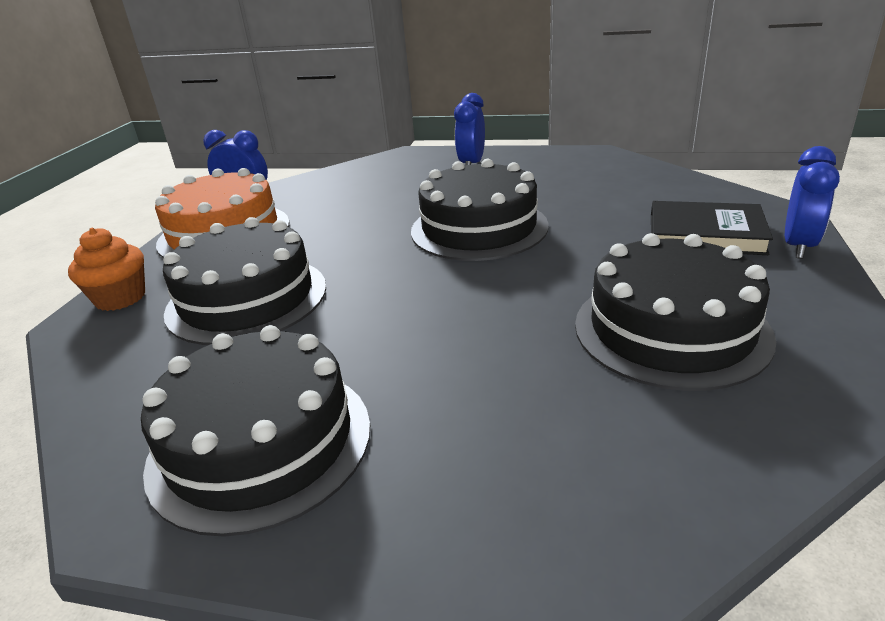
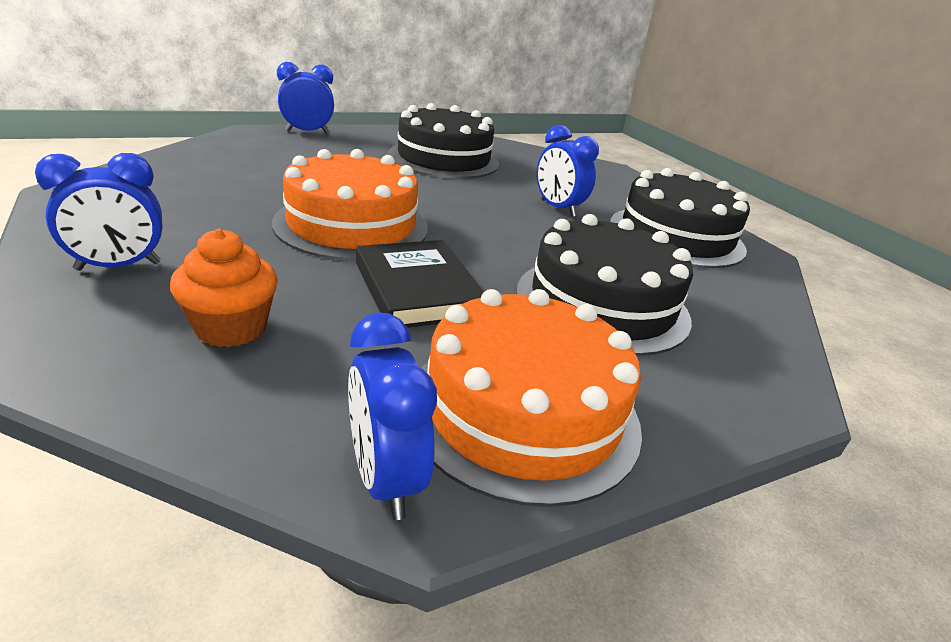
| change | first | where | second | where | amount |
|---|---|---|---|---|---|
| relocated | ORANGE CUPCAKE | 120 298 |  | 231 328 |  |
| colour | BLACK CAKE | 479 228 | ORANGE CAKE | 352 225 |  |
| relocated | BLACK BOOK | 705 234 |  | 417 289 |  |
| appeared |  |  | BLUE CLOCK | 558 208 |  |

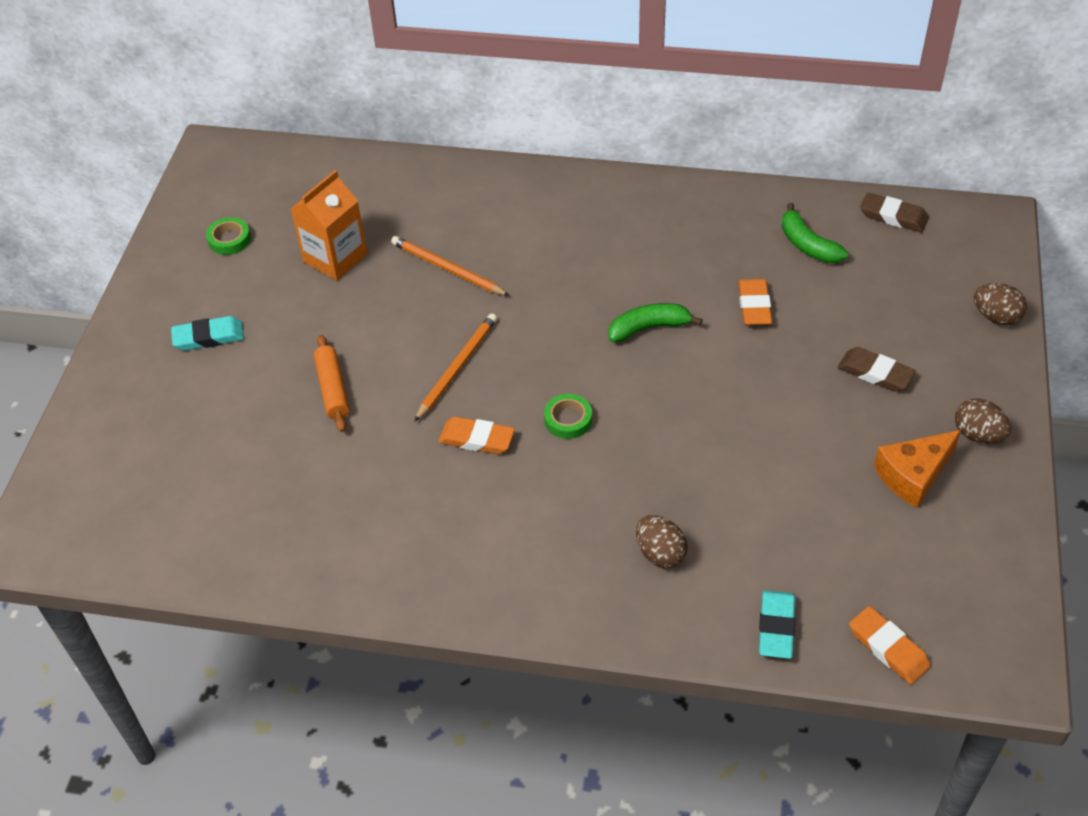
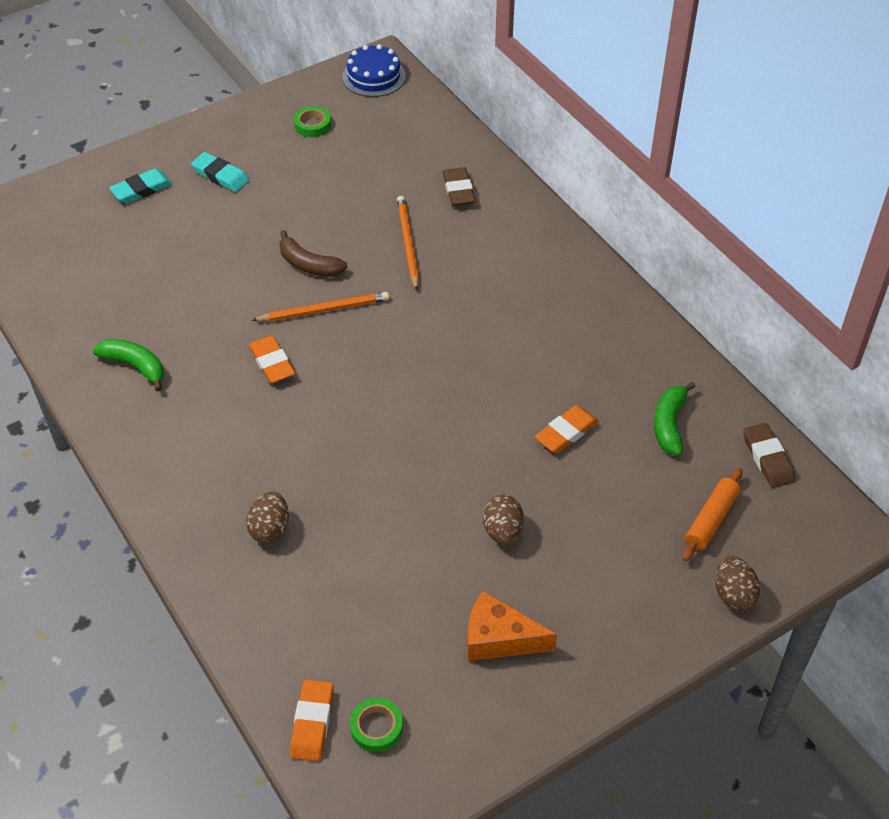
| change | first | where | second | where | amount |
|---|---|---|---|---|---|
| relocated | GREEN BANANA | 648 328 |  | 135 366 |  |
| relocated | TURQUOISE ERASER | 776 627 |  | 141 189 |  |
| appeared |  |  | BROWN BANANA | 309 265 |  |
| appeared |  |  | BLUE CAKE | 374 76 |  |
| relocated | GREEN TAPE | 568 419 |  | 376 727 |  |
| relocated | BROWN ERASER | 875 373 |  | 458 190 |  |
| relocated | BROWN EGG | 978 434 |  | 502 531 |  |
| relocated | ORANGE ROLLING PIN | 333 389 |  | 711 520 |  |
| missing | ORANGE CARTON | 335 258 |  |  |  |

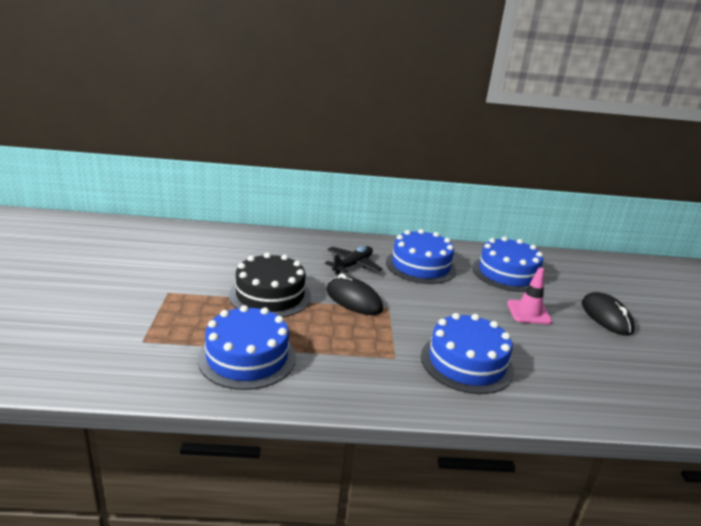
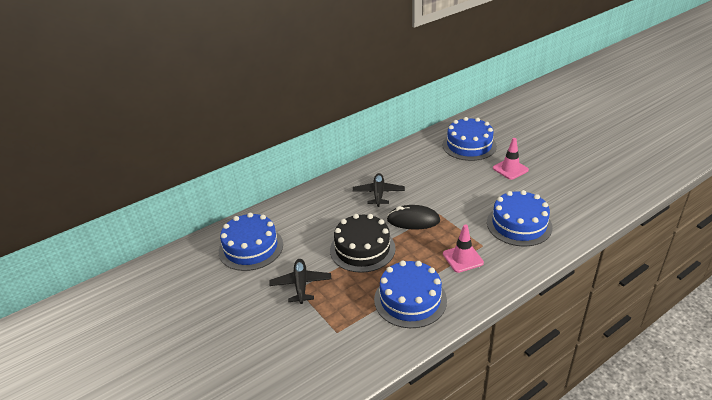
| change | first | where | second | where | amount |
|---|---|---|---|---|---|
| relocated | BLUE CAKE | 420 266 |  | 251 248 |  |
| appeared |  |  | BLACK PLANE | 301 285 |  |
| appeared |  |  | PINK TRAFFIC CONE | 463 258 |  |
| missing | BLACK MOUSE | 606 317 |  |  |  |

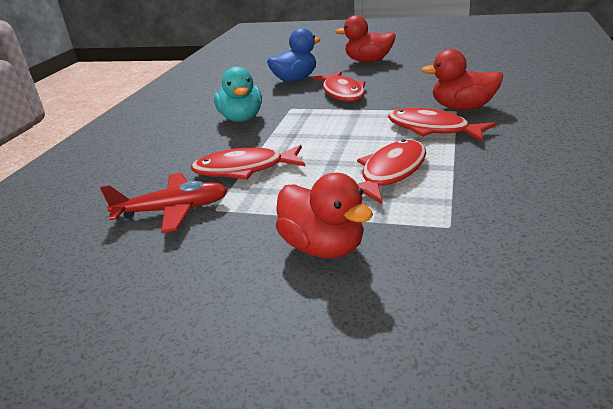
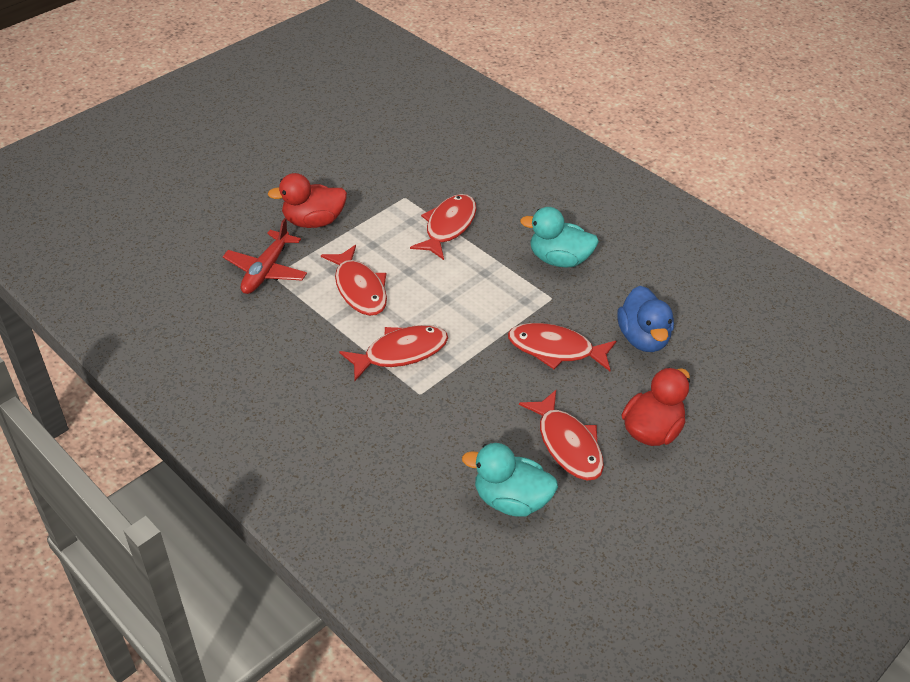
| change | first | where | second | where | amount |
|---|---|---|---|---|---|
| relocated | RED PLANE | 173 210 |  | 266 271 |  |
| appeared |  |  | TURQUOISE DUCK | 510 500 |  |
| appeared |  |  | RED FISH | 567 444 |  |
| missing | RED DUCK | 462 108 |  |  |  |

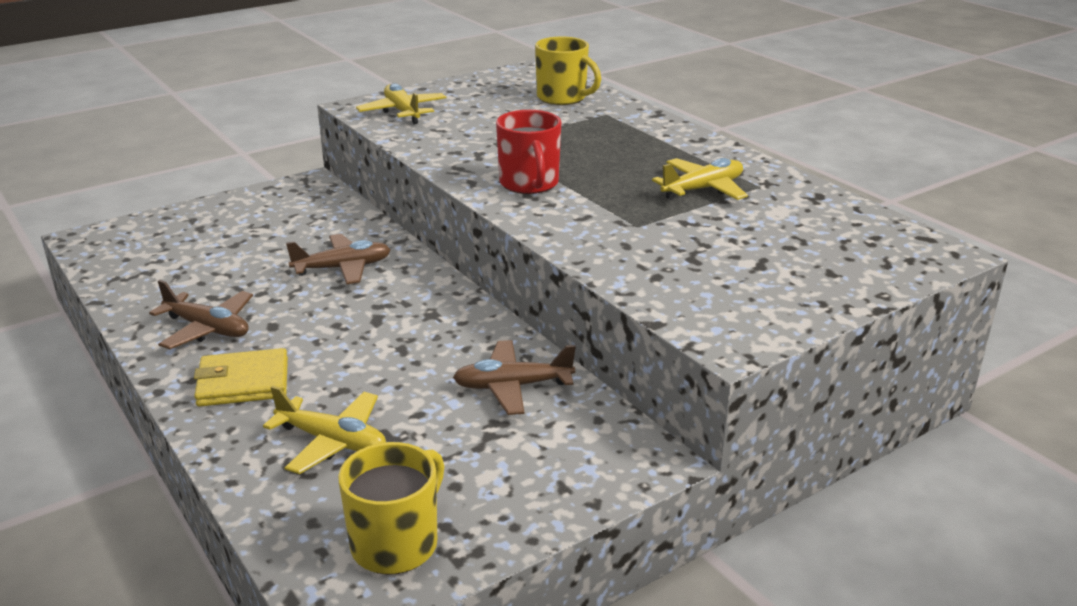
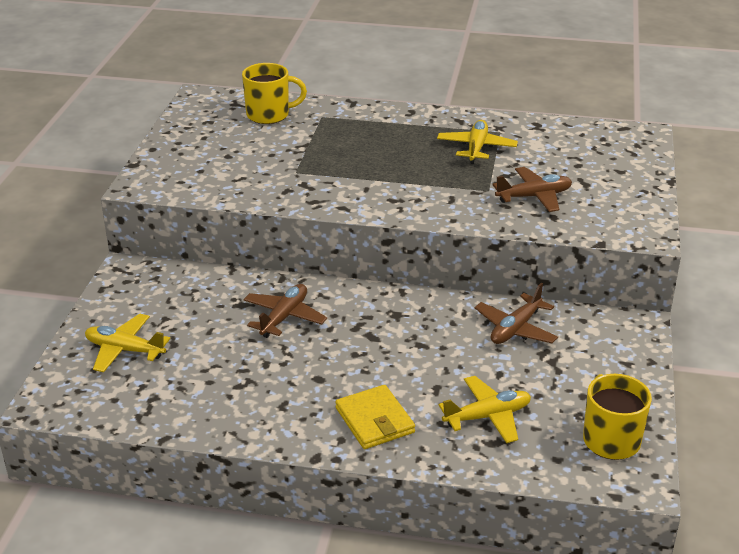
| change | first | where | second | where | amount |
|---|---|---|---|---|---|
| relocated | YELLOW PLANE | 403 112 |  | 124 350 |  |
| spun | YELLOW WALLET | 243 382 |  | 374 420 | 60 degrees counterclockwise |
| relocated | BROWN PLANE | 208 329 |  | 534 196 |  |
| missing | RED MUG | 529 184 |  |  |  |

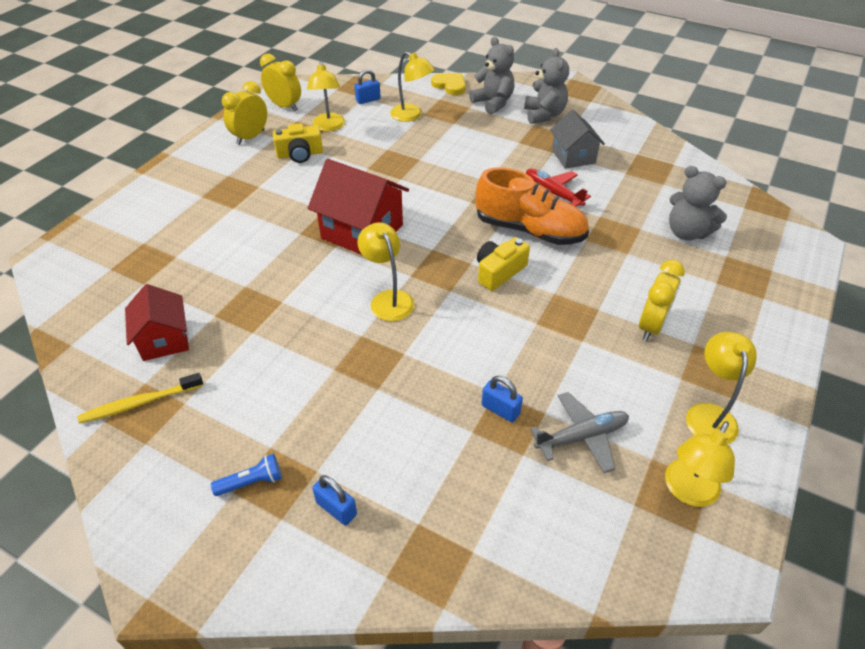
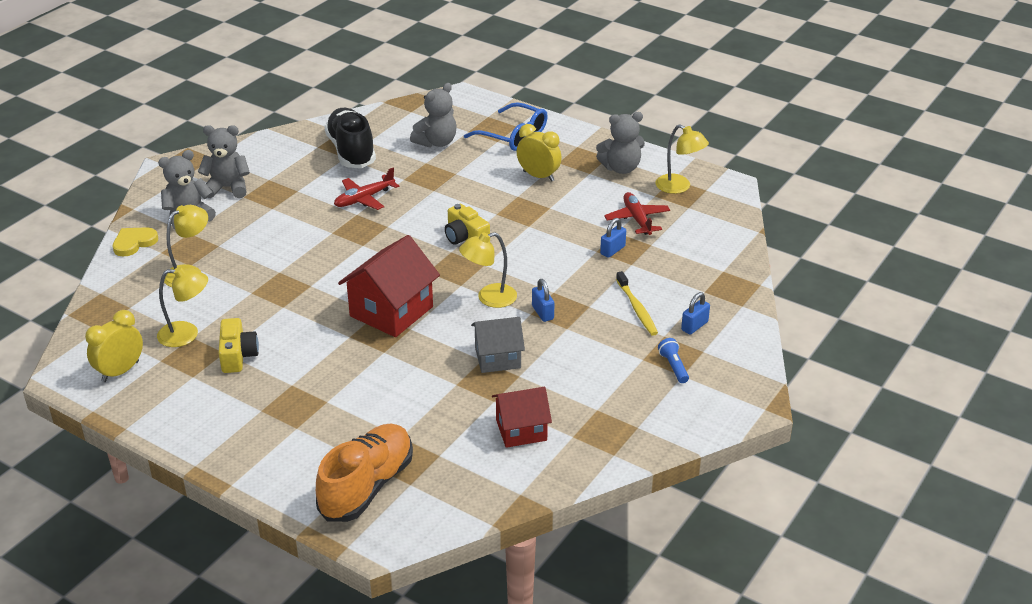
| change | first | where | second | where | amount |
|---|---|---|---|---|---|
| relocated | ORANGE SHOE | 530 230 |  | 367 486 |  |
| appeared |  |  | BLACK SHOE | 351 151 |  |
| appeared |  |  | BLUE GLASSES | 513 136 |  |
| relocated | GREY HOUSE | 573 156 |  | 497 358 |  |
| relocated | BLUE PADLOCK | 368 100 |  | 542 313 |  |
| exchanged | YELLOW LAMP | 709 414 | GREY TEDDY BEAR | 621 168 |  |
| colour | GREY PLANE | 582 436 | RED PLANE | 637 219 |  |
| relocated | YELLOW TOOTHBRUSH | 140 403 |  | 637 308 |  |
| missing | YELLOW CLOCK | 250 137 |  |  |  |

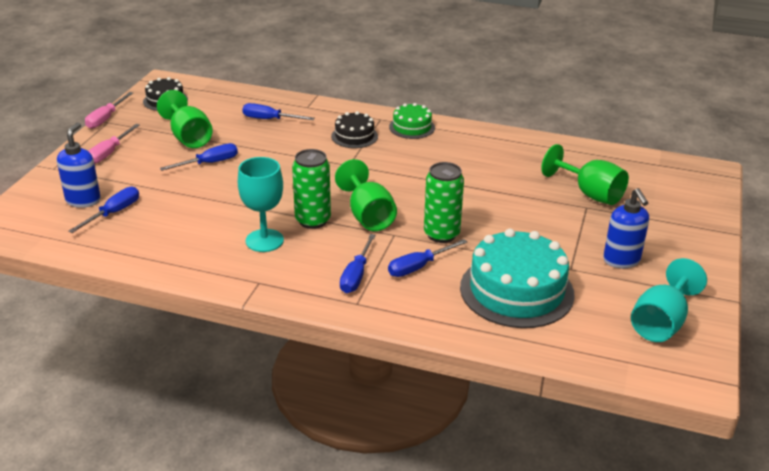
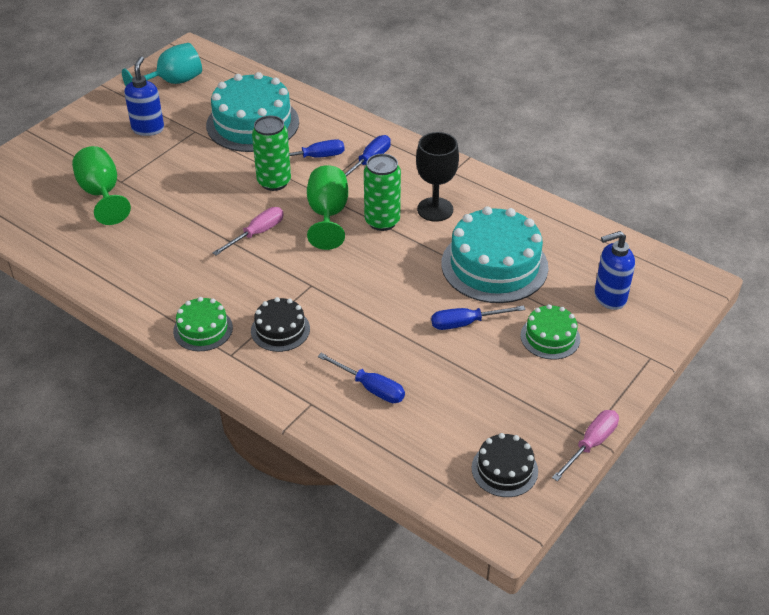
| change | first | where | second | where | amount |
|---|---|---|---|---|---|
| relocated | PINK SCREWDRIVER | 109 153 |  | 257 233 |  |
| colour | TURQUOISE GOBLET | 264 240 | BLACK GOBLET | 435 209 |  |
| appeared |  |  | TURQUOISE CAKE | 494 265 |  |
| appeared |  |  | GREEN CAKE | 550 337 |  |
| spun | BLUE SOAP DISPENSER | 83 200 |  | 609 297 | 45 degrees clockwise |
| missing | BLUE SCREWDRIVER | 113 213 |  |  |  |
| missing | GREEN GOBLET | 188 137 |  |  |  |

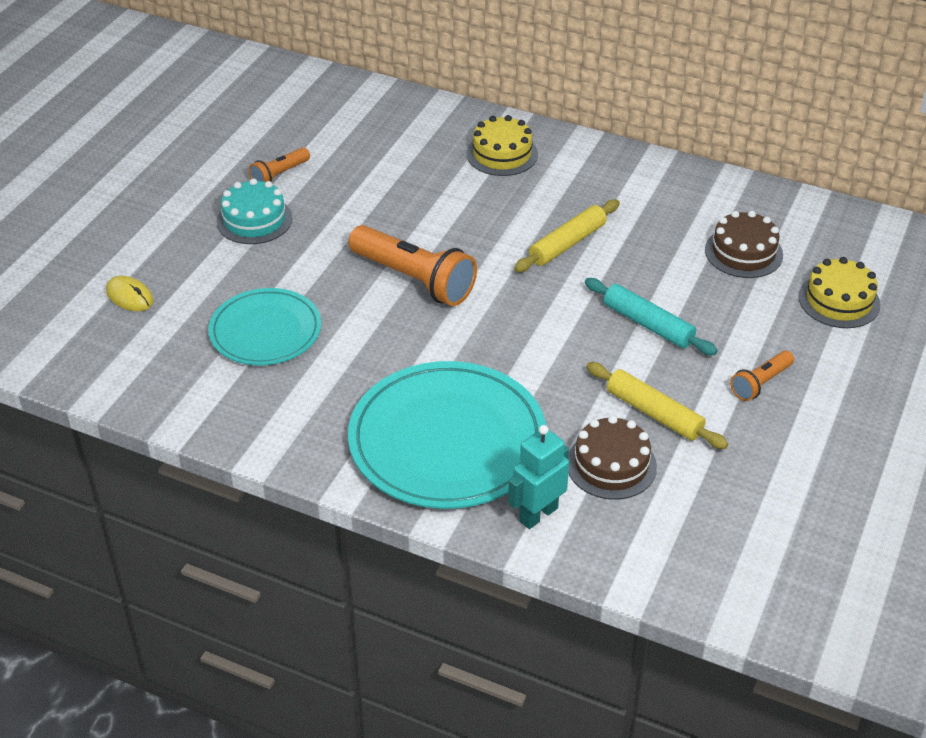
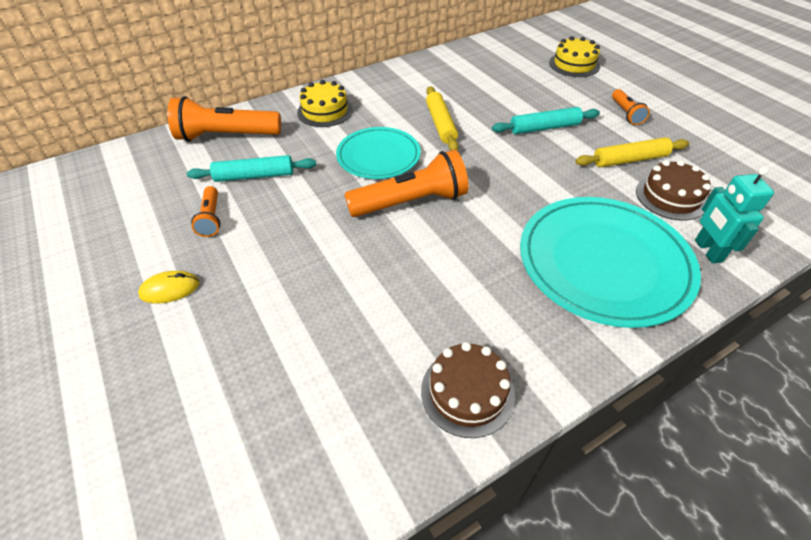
| change | first | where | second | where | amount |
|---|---|---|---|---|---|
| relocated | YELLOW MOUSE | 129 296 |  | 170 289 |  |
| appeared |  |  | ORANGE FLASHLIGHT | 226 136 |  |
| appeared |  |  | TURQUOISE ROLLING PIN | 254 176 |  |
| relocated | TURQUOISE PLATE | 265 331 |  | 378 156 |  |
| relocated | BROWN CAKE | 743 252 |  | 467 392 |  |
| missing | TURQUOISE CAKE | 254 220 |  |  |  |

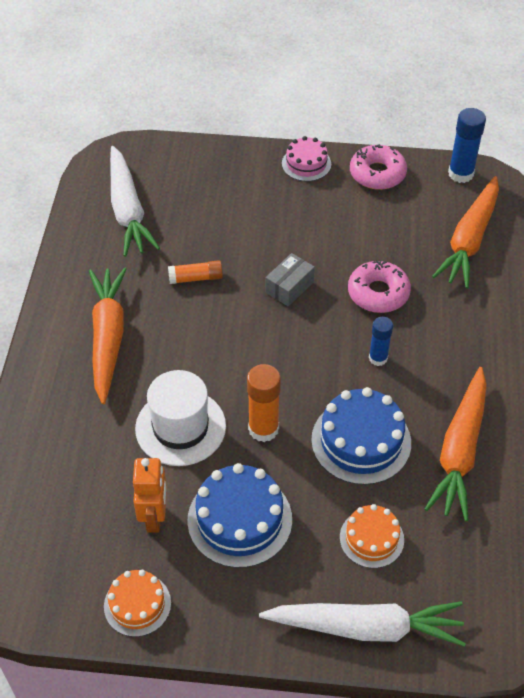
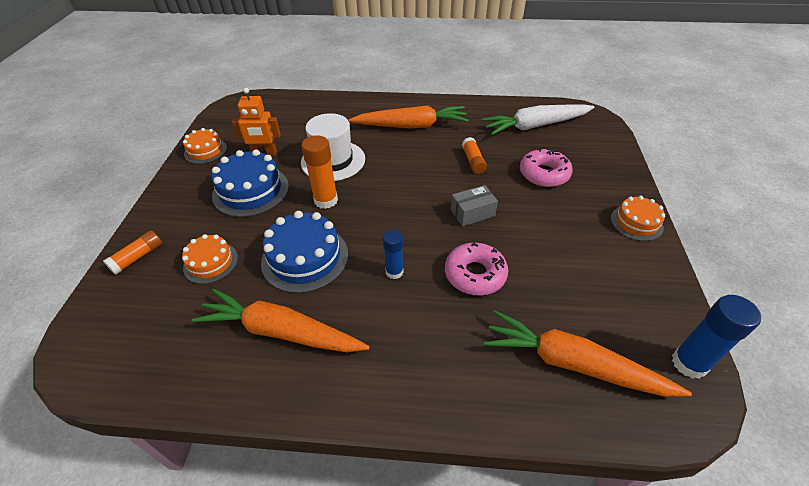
| change | first | where | second | where | amount |
|---|---|---|---|---|---|
| exchanged | WHITE CARROT | 366 627 | ORANGE GLUE STICK | 137 257 |  |
| spun | GREY BOX | 289 287 |  | 472 213 | 60 degrees counterclockwise |
| relocated | PINK DONUT | 377 174 |  | 544 174 |  |
| colour | PINK CAKE | 306 164 | ORANGE CAKE | 636 222 |  |

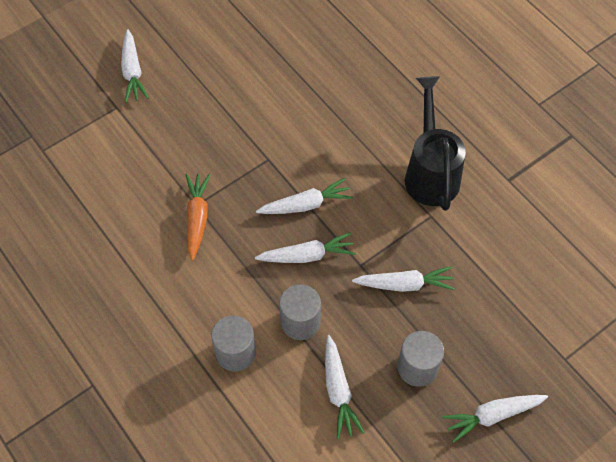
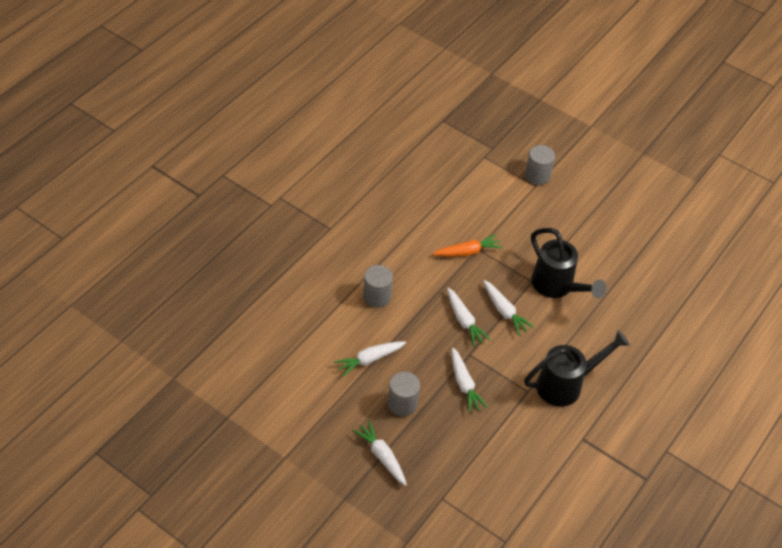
| change | first | where | second | where | amount |
|---|---|---|---|---|---|
| relocated | GREY CYLINDER | 300 322 |  | 537 175 |  |
| appeared |  |  | BLACK WATERING CAN | 557 287 |  |
| missing | WHITE CARROT | 133 72 |  |  |  |

